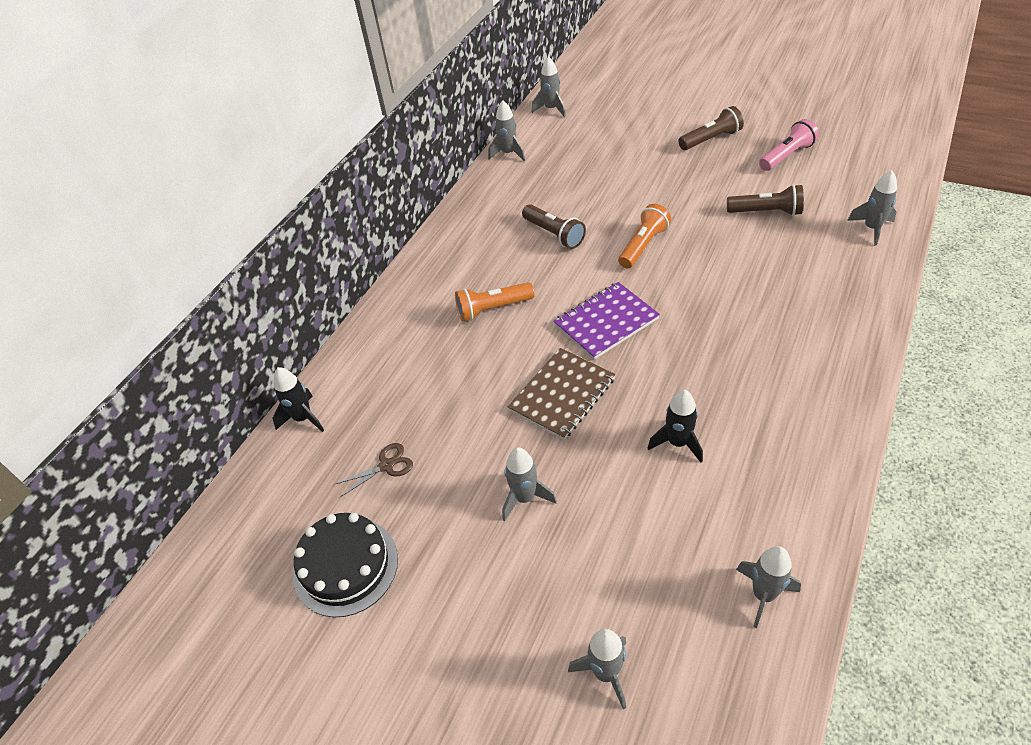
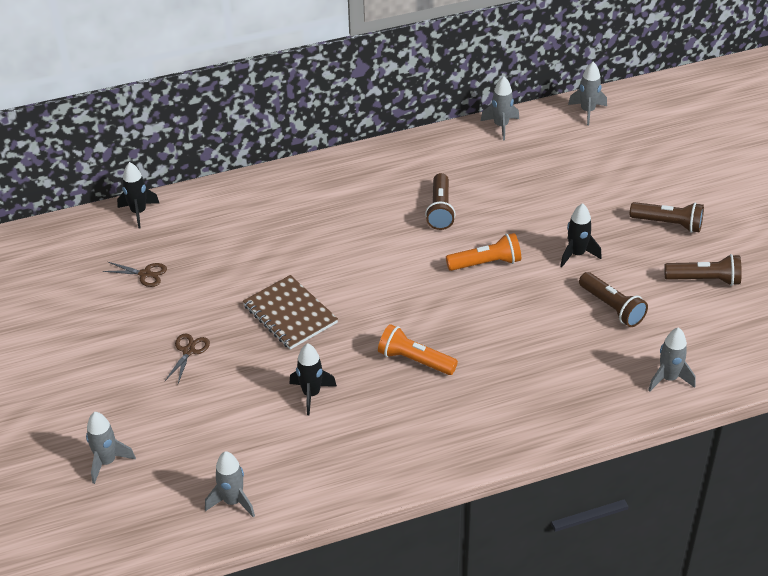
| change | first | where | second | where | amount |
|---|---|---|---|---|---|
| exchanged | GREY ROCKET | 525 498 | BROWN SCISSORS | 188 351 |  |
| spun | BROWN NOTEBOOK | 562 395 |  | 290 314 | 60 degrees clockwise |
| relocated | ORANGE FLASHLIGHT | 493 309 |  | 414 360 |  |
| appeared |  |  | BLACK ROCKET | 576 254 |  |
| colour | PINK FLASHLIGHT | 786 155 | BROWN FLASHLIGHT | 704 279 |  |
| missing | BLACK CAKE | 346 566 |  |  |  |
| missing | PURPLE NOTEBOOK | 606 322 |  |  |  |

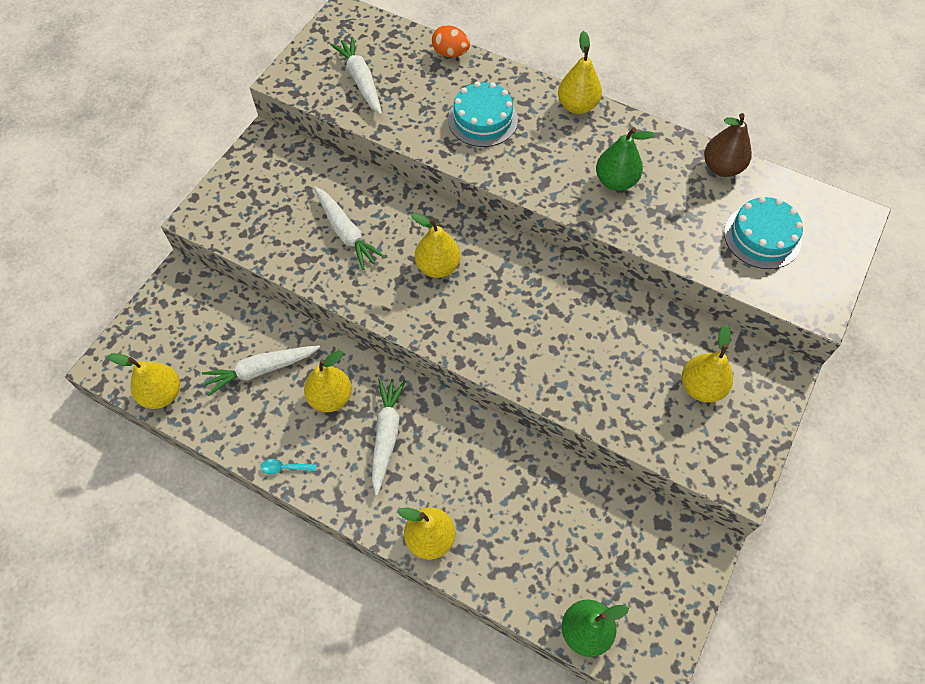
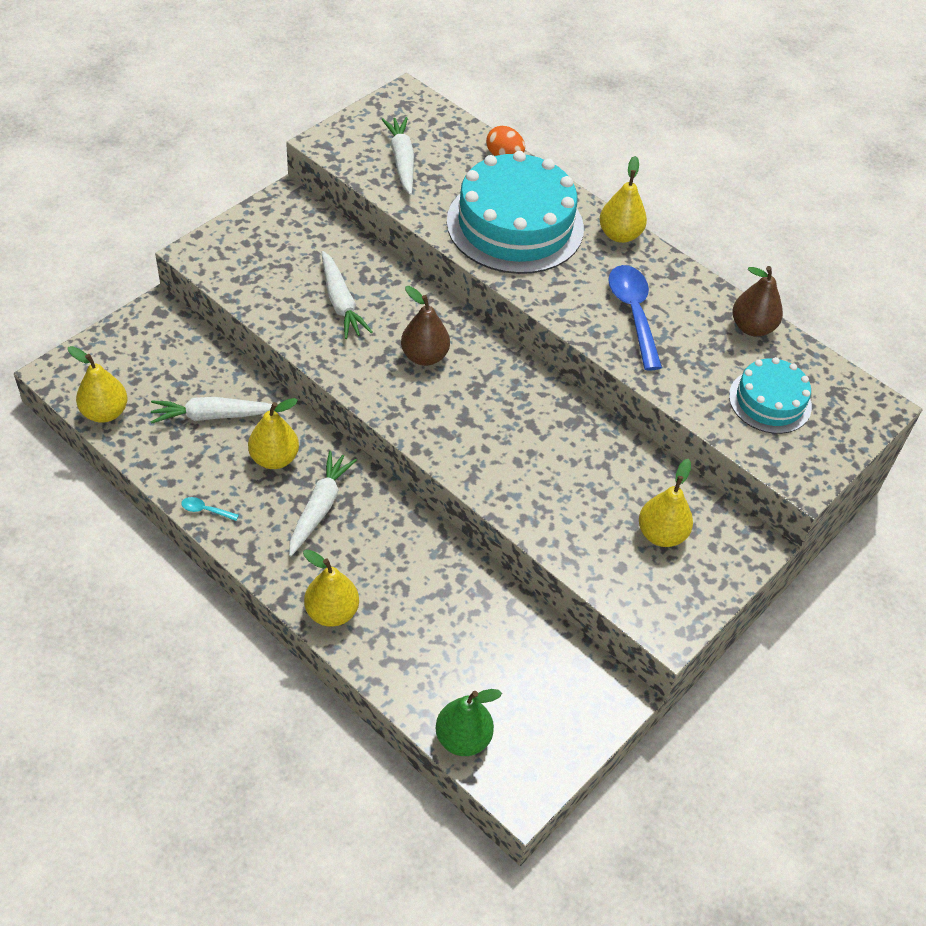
| change | first | where | second | where | amount |
|---|---|---|---|---|---|
| colour | YELLOW PEAR | 437 266 | BROWN PEAR | 424 356 |  |
| size | TURQUOISE CAKE | 482 119 |  | 515 225 | x1.83 |
| exchanged | GREEN PEAR | 615 181 | BLUE SPOON | 633 313 |  |

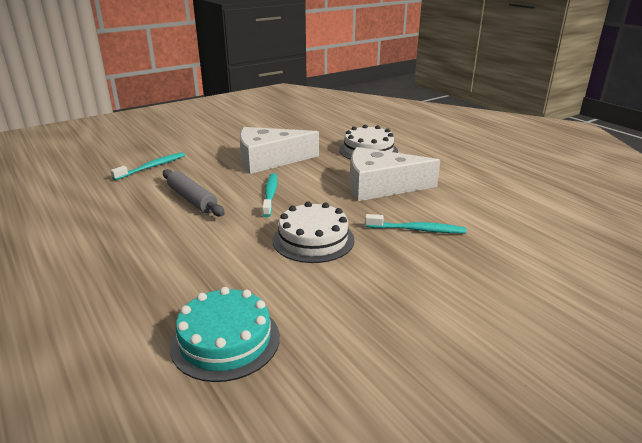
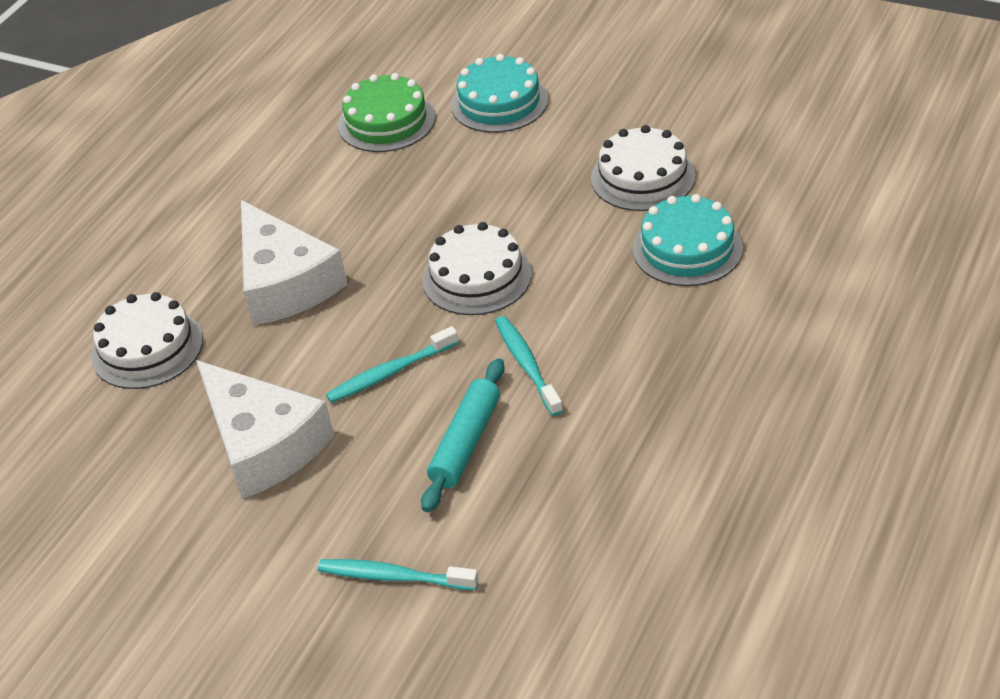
| change | first | where | second | where | amount |
|---|---|---|---|---|---|
| appeared |  |  | GREEN CAKE | 386 121 |  |
| colour | GREY ROLLING PIN | 192 199 | TURQUOISE ROLLING PIN | 465 443 |  |
| appeared |  |  | TURQUOISE CAKE | 499 102 |  |
| relocated | TURQUOISE TOOTHBRUSH | 417 230 |  | 527 365 |  |
| appeared |  |  | WHITE CAKE | 643 177 |  |

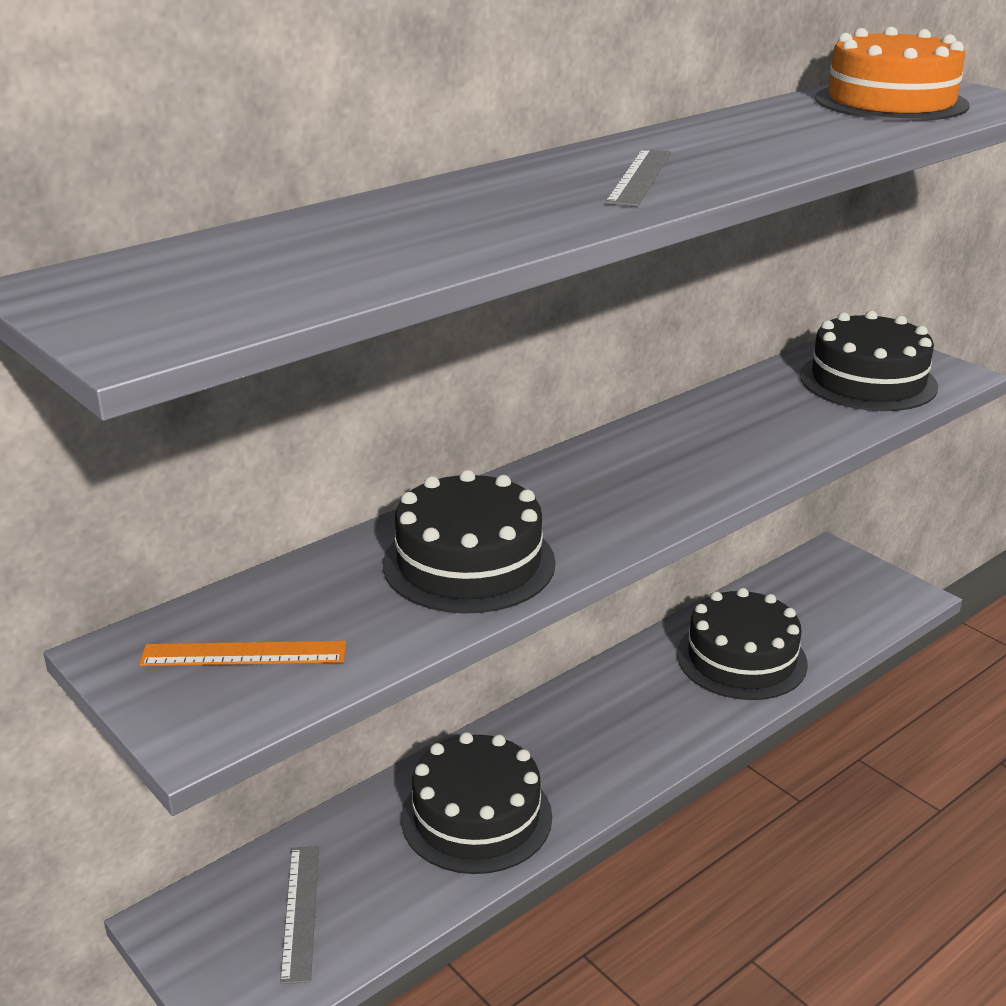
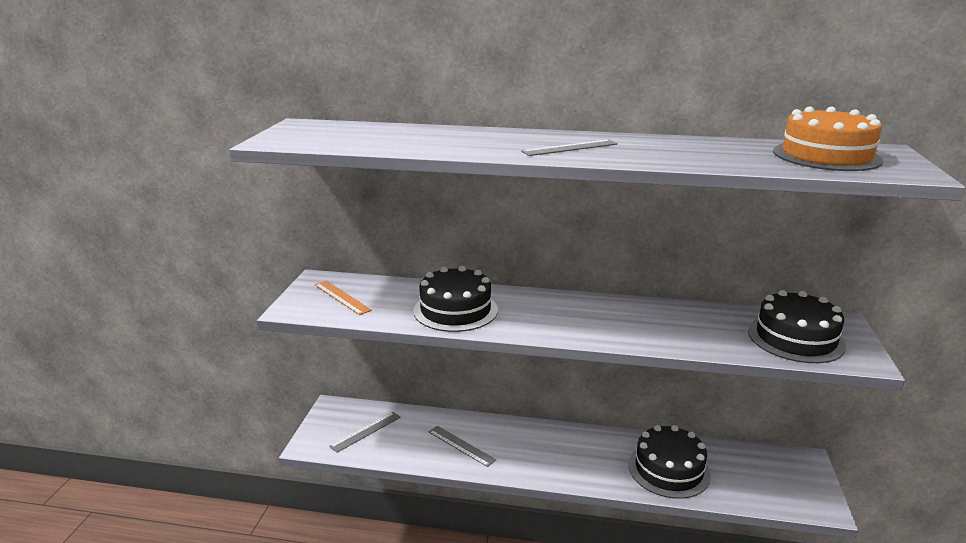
| change | first | where | second | where | amount |
|---|---|---|---|---|---|
| exchanged | BLACK CAKE | 476 817 | GREY RULER | 461 446 |  |

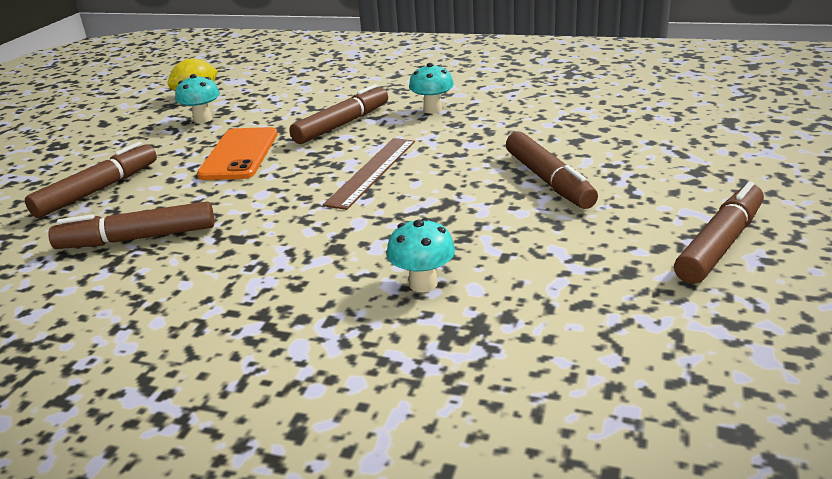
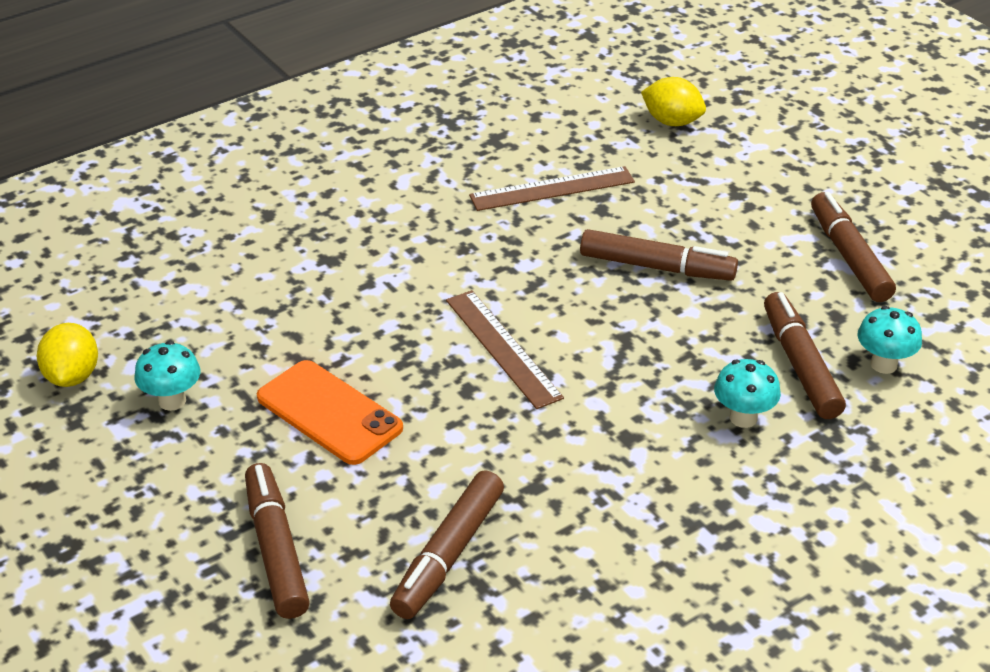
| change | first | where | second | where | amount |
|---|---|---|---|---|---|
| appeared |  |  | BROWN RULER | 552 189 |  |
| appeared |  |  | YELLOW LEMON | 672 122 |  |
| relocated | BROWN MARKER | 342 124 |  | 800 365 |  |
| relocated | TURQUOISE MUSHROOM | 432 109 |  | 883 364 |  |

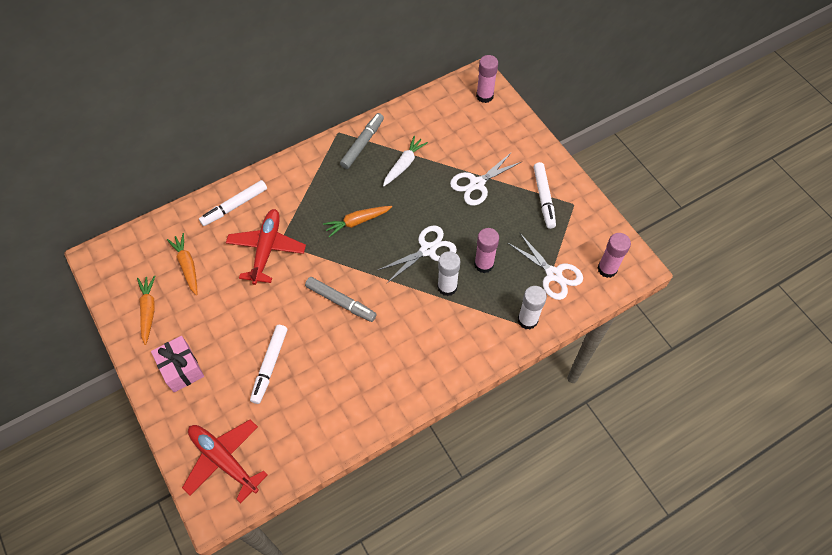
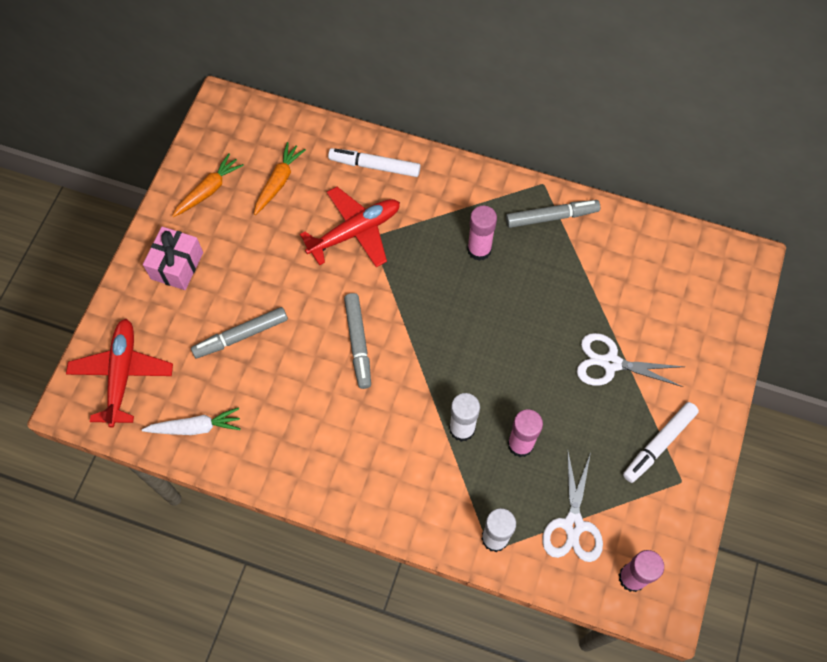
| change | first | where | second | where | amount |
|---|---|---|---|---|---|
| relocated | WHITE CARROT | 404 164 |  | 195 427 |  |
| colour | WHITE MARKER | 270 365 | GREY MARKER | 241 336 |  |
| relocated | PINK GLUE STICK | 484 96 |  | 479 249 |  |
| missing | ORANGE CARROT | 357 222 |  |  |  |
| missing | WHITE SCISSORS | 428 250 |  |  |  |

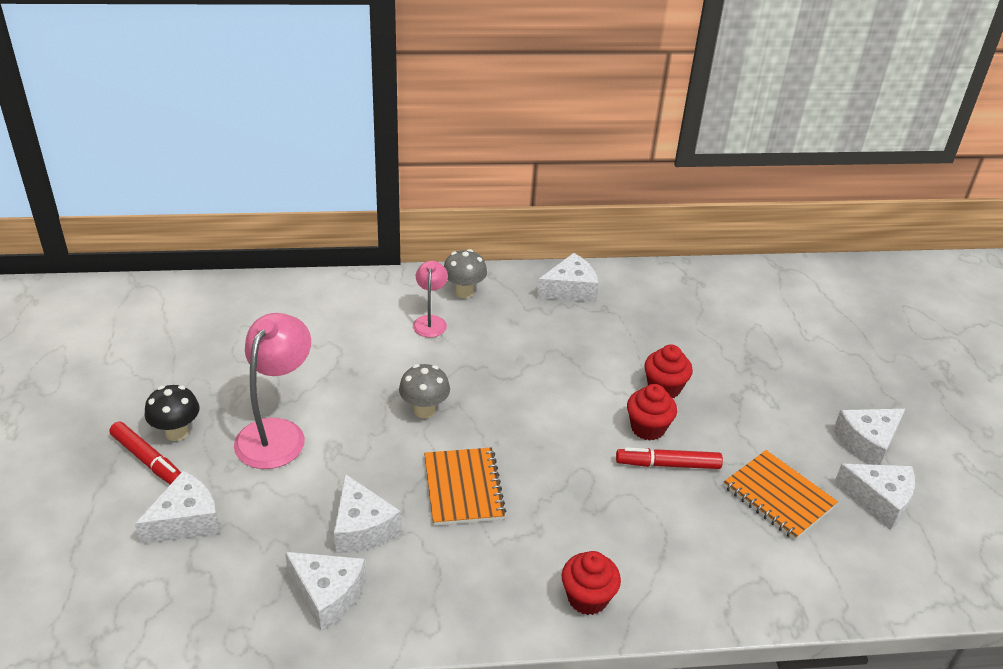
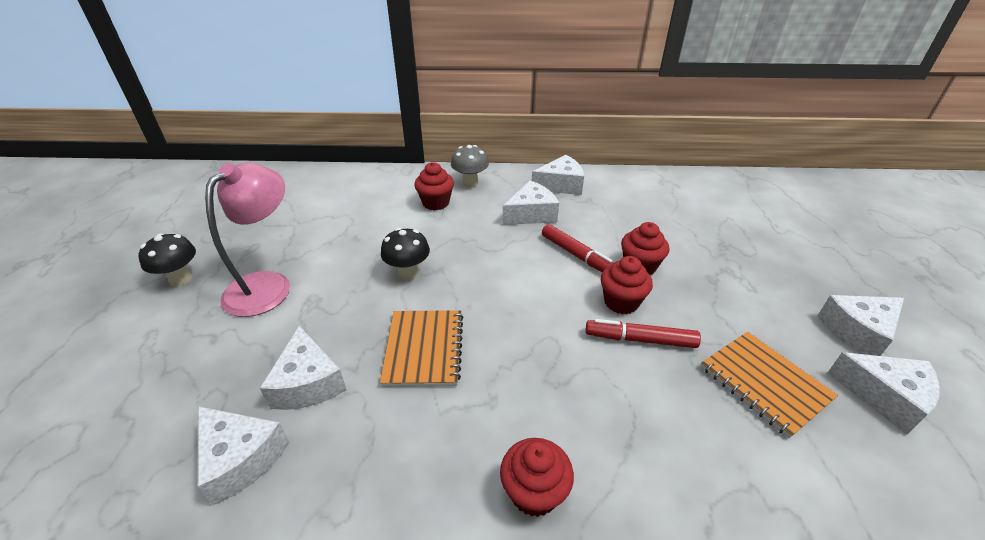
| change | first | where | second | where | amount |
|---|---|---|---|---|---|
| colour | GREY MUSHROOM | 424 410 | BLACK MUSHROOM | 408 273 |  |
| exchanged | PINK LAMP | 430 321 | RED CUPCAKE | 436 203 |  |
| relocated | WHITE CHEESE | 186 520 |  | 531 214 |  |
| relocated | RED MARKER | 148 460 |  | 577 255 |  |

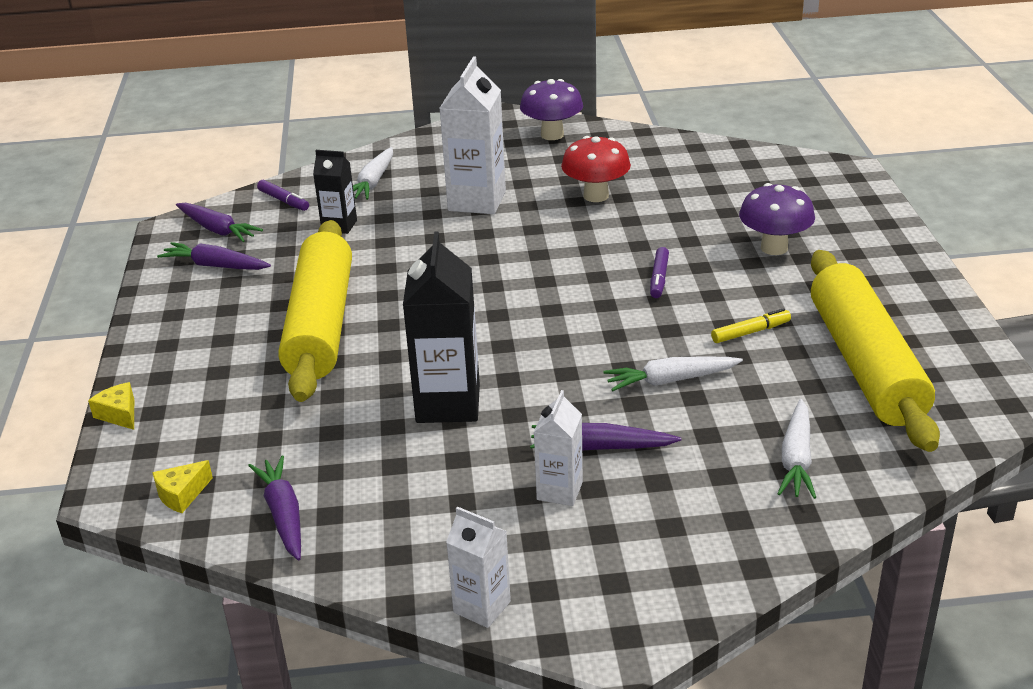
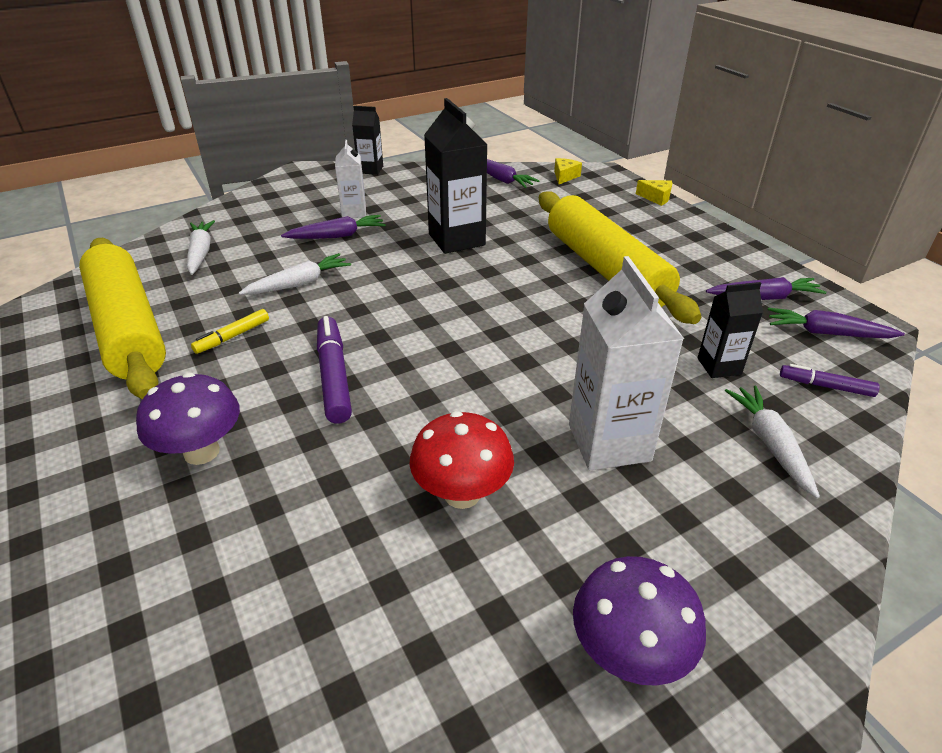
| change | first | where | second | where | amount |
|---|---|---|---|---|---|
| size | PURPLE MARKER | 659 278 |  | 334 376 | x1.69 |
| colour | WHITE CARTON | 482 607 | BLACK CARTON | 370 170 |  |

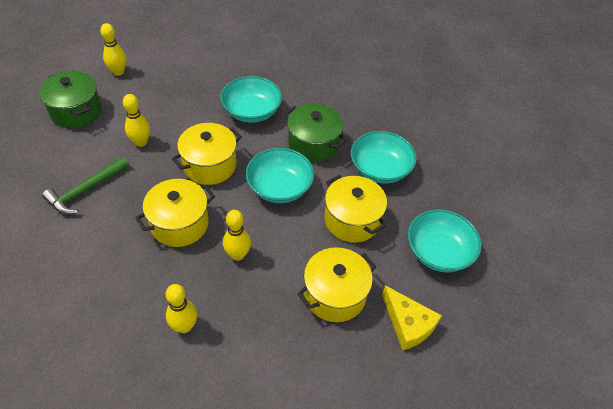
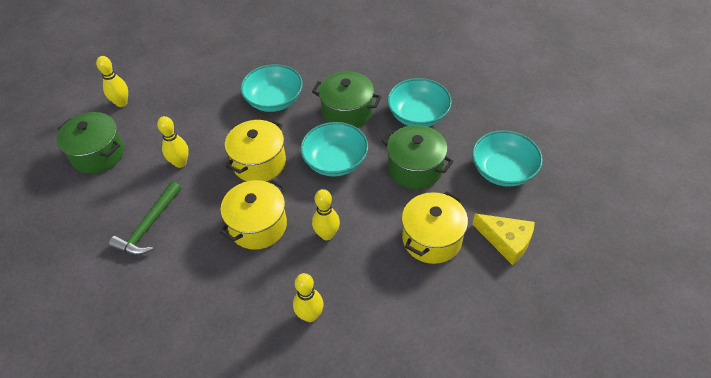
| change | first | where | second | where | amount |
|---|---|---|---|---|---|
| colour | YELLOW POT | 352 220 | GREEN POT | 415 168 |  |

